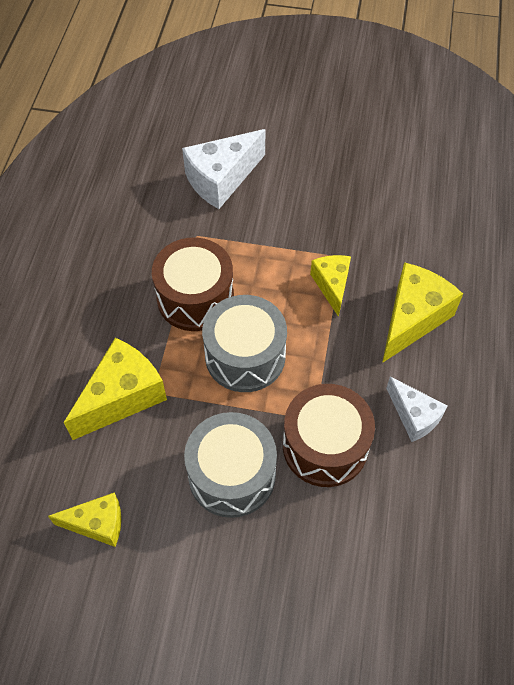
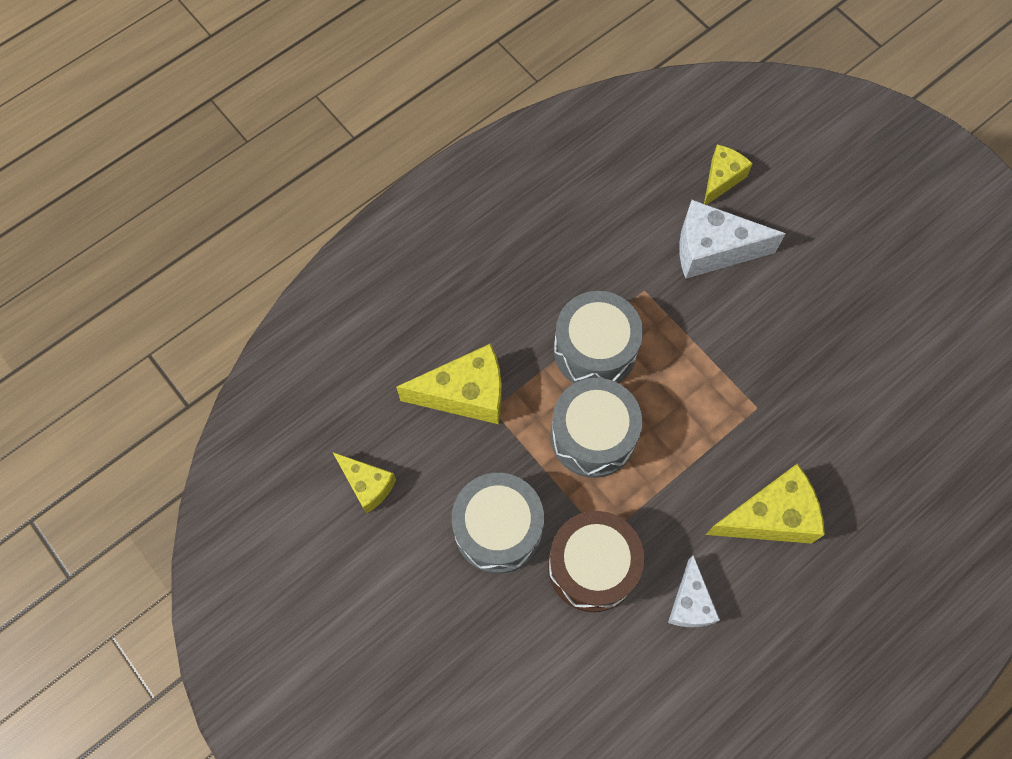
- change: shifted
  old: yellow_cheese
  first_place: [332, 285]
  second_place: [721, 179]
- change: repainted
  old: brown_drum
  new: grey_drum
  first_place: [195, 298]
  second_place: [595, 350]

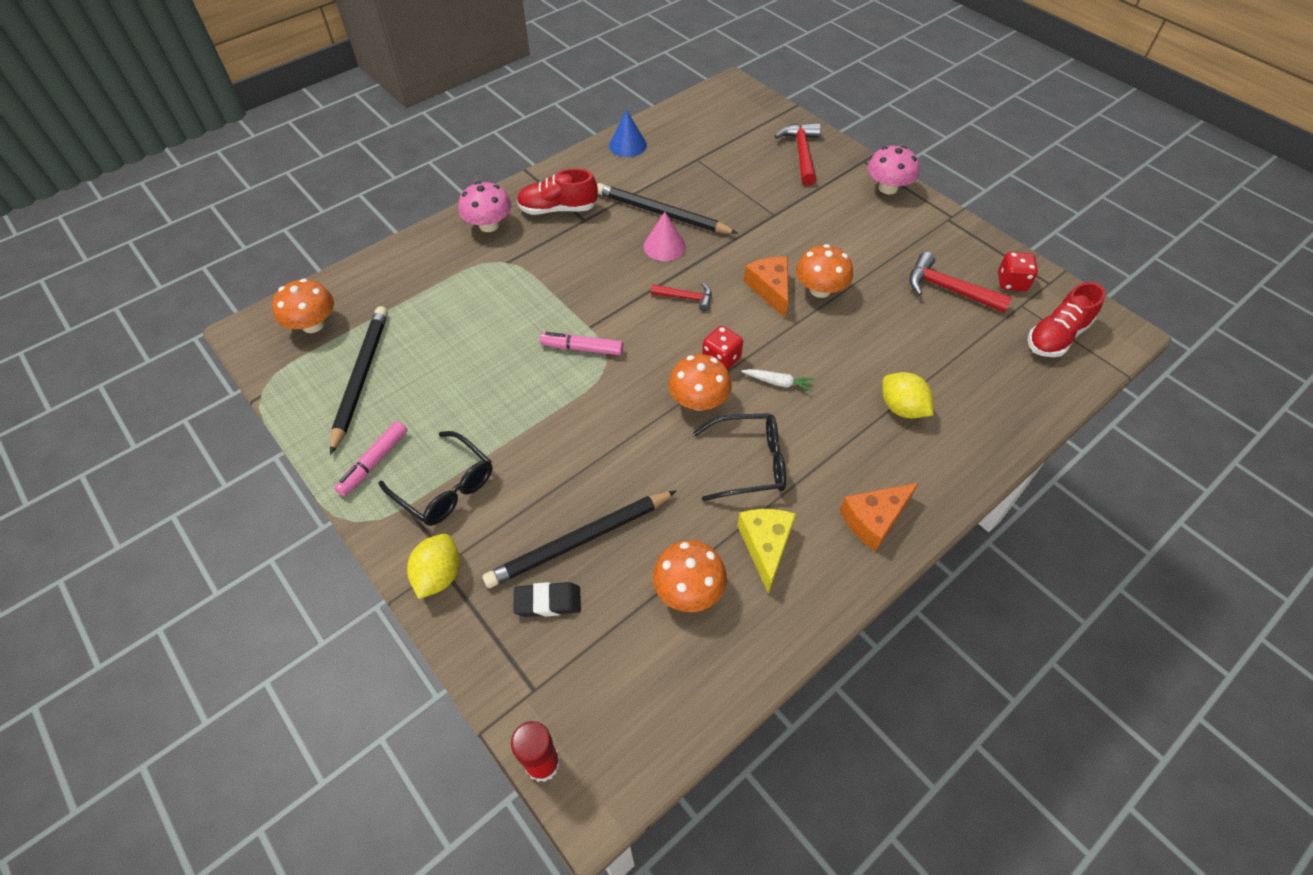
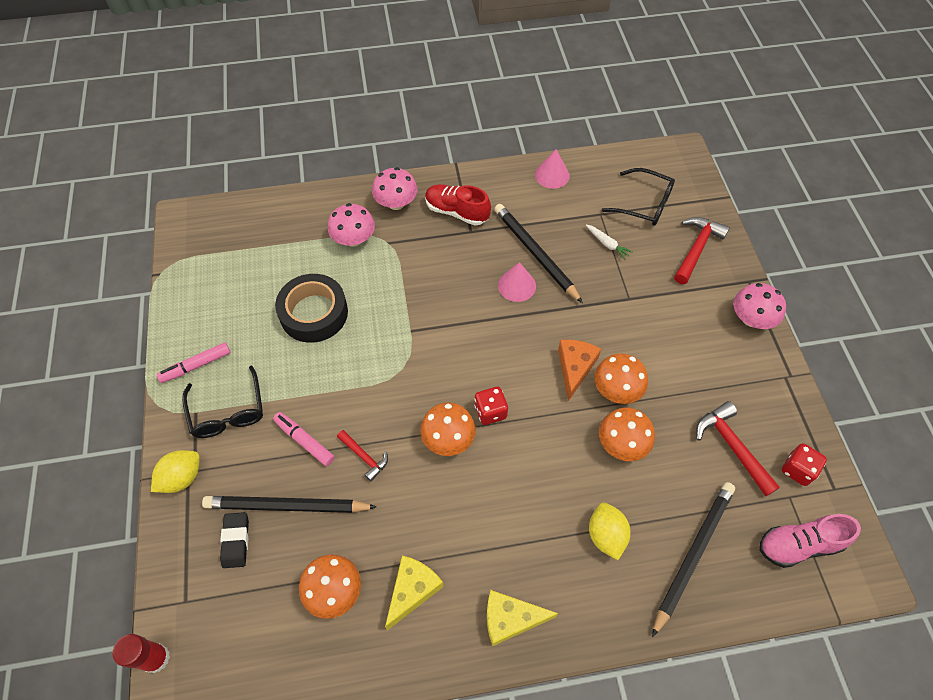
- change: new
  new: black_tape
  second_place: [314, 313]
- change: new
  new: pink_mushroom
  second_place: [354, 239]
- change: shifted
  old: orange_mushroom
  first_place: [313, 324]
  second_place: [622, 443]
- change: shifted
  old: black_pencil
  first_place: [361, 378]
  second_place: [693, 555]
- change: shifted
  old: pink_marker
  first_place: [582, 348]
  second_place: [304, 441]
- change: shifted
  old: red_hammer
  first_place: [686, 298]
  second_place: [364, 457]
- change: shifted
  old: black_glasses
  first_place: [748, 463]
  second_place: [644, 204]
- change: shifted
  old: white_carrot
  first_place: [778, 382]
  second_place: [607, 244]
- change: repainted
  old: blue_cone
  new: pink_cone
  first_place: [627, 145]
  second_place: [552, 175]
- change: repainted
  old: orange_cheese
  new: yellow_cheese
  first_place: [874, 519]
  second_place: [510, 619]
- change: repainted
  old: red_shoe
  new: pink_shoe
  first_place: [1056, 336]
  second_place: [799, 545]
- change: rotated
  old: black_eraser
  first_place: [548, 602]
  second_place: [236, 541]
  degrees: 60

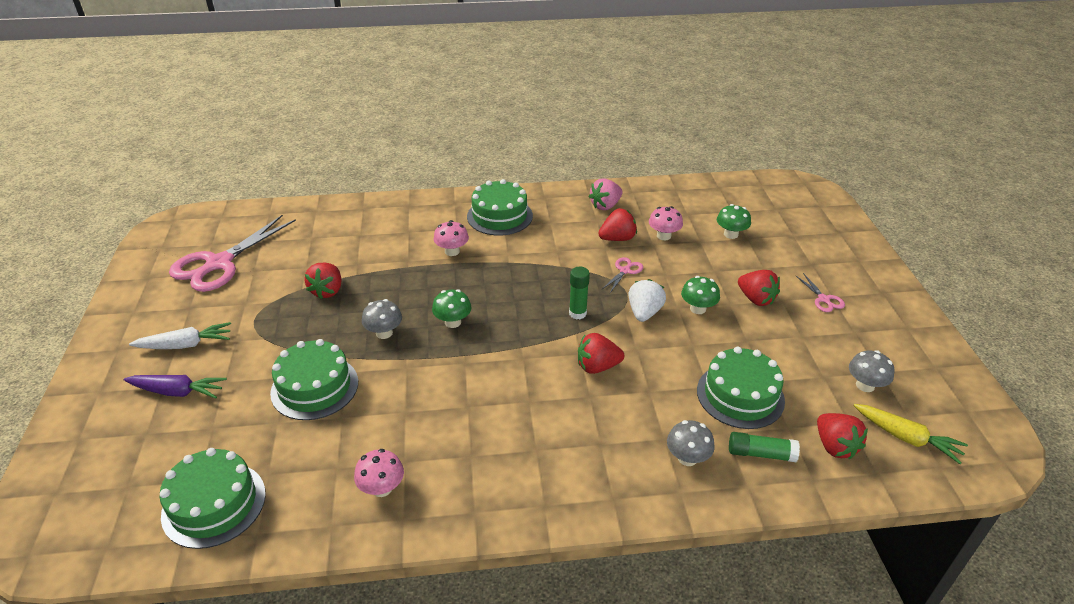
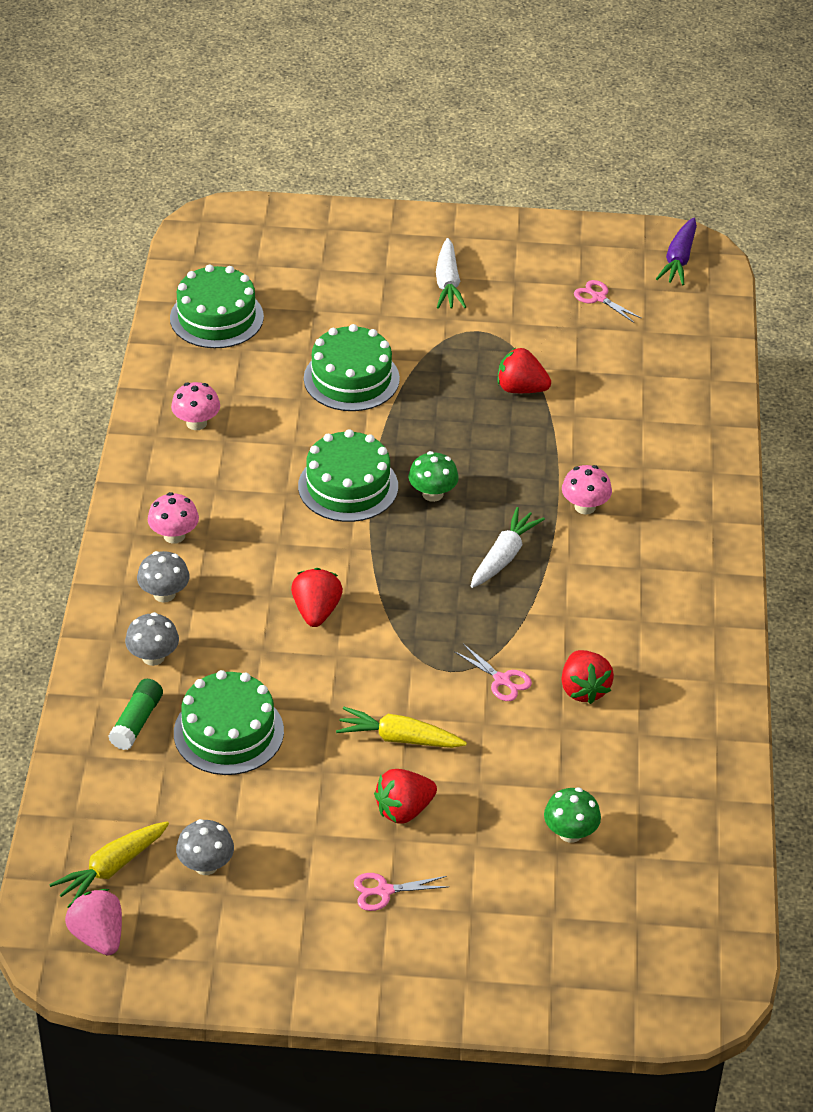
- change: gone
  old: green_glue_stick
  first_place: [577, 313]
- change: gone
  old: white_strawberry
  first_place: [644, 312]
- change: gone
  old: red_strawberry
  first_place: [835, 446]
- change: new
  new: white_carrot
  second_place: [504, 556]
- change: shifted
  old: purple_carrot
  first_place: [177, 392]
  second_place: [679, 259]
- change: shifted
  old: grey_mushroom
  first_place: [384, 333]
  second_place: [164, 594]
- change: shifted
  old: green_cake
  first_place: [499, 216]
  second_place: [348, 486]
- change: shifted
  old: pink_strawberry
  first_place: [605, 206]
  second_place: [98, 936]
- change: shifted
  old: pink_mushroom
  first_place: [663, 236]
  second_place: [174, 535]
- change: swapped
  old: green_mushroom
  new: yellow_carrot
  first_place: [698, 308]
  second_place: [399, 738]
- change: scaled
  old: pink_scissors
  first_place: [219, 263]
  second_place: [599, 298]
  factor: 0.43

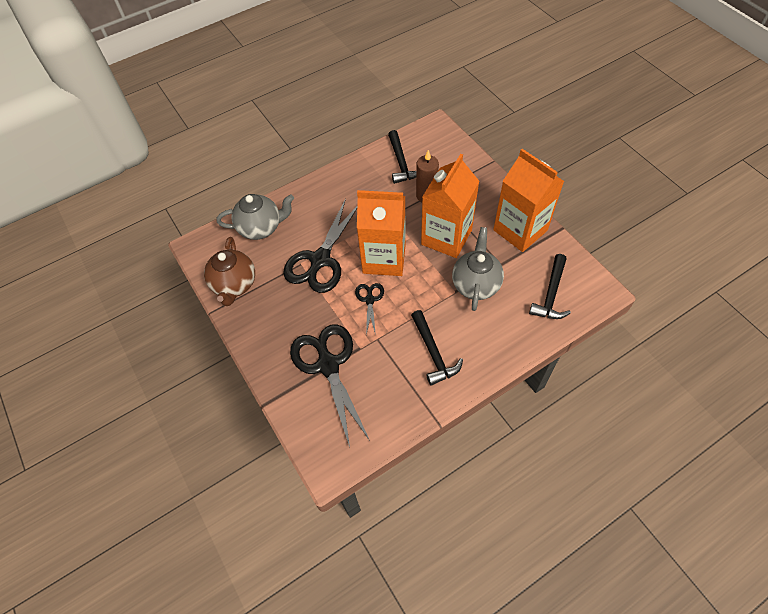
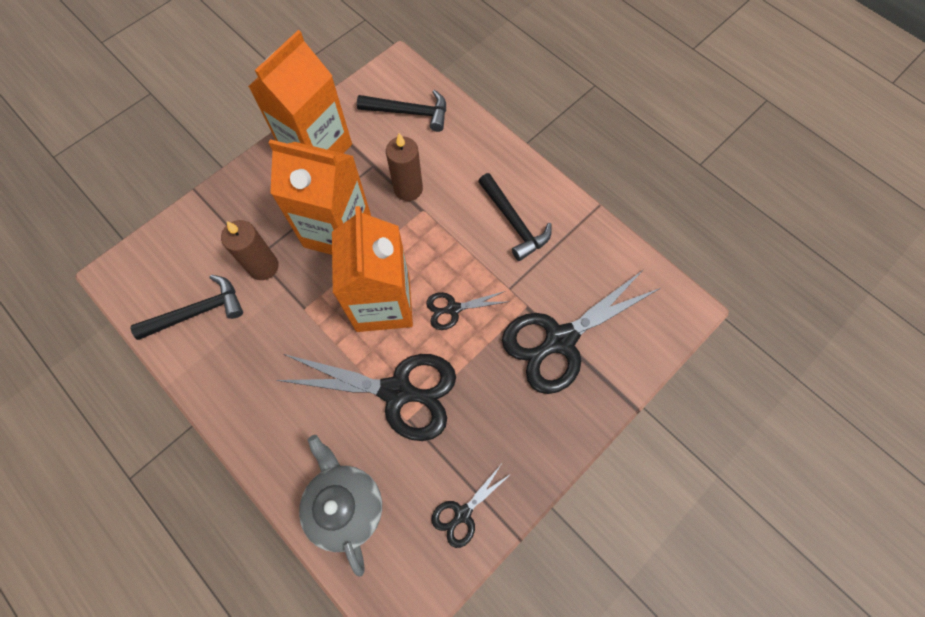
- change: swapped
  old: brown_teapot
  new: black_scissors
  first_place: [234, 285]
  second_place: [463, 513]
- change: swapped
  old: grey_teapot
  new: brown_candle
  first_place: [476, 284]
  second_place: [408, 189]
- change: rotated
  old: black_hammer
  first_place: [433, 353]
  second_place: [513, 222]
  degrees: 90

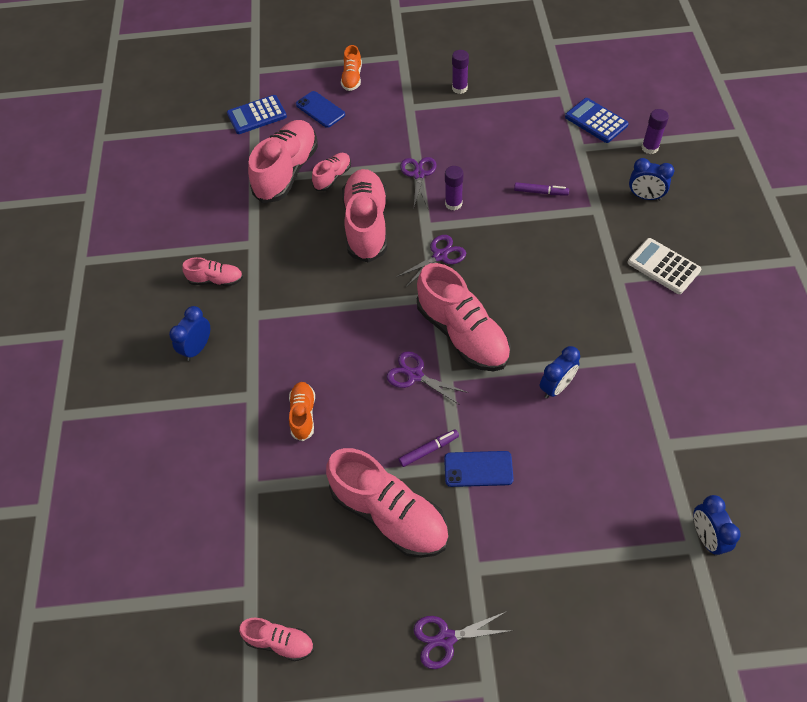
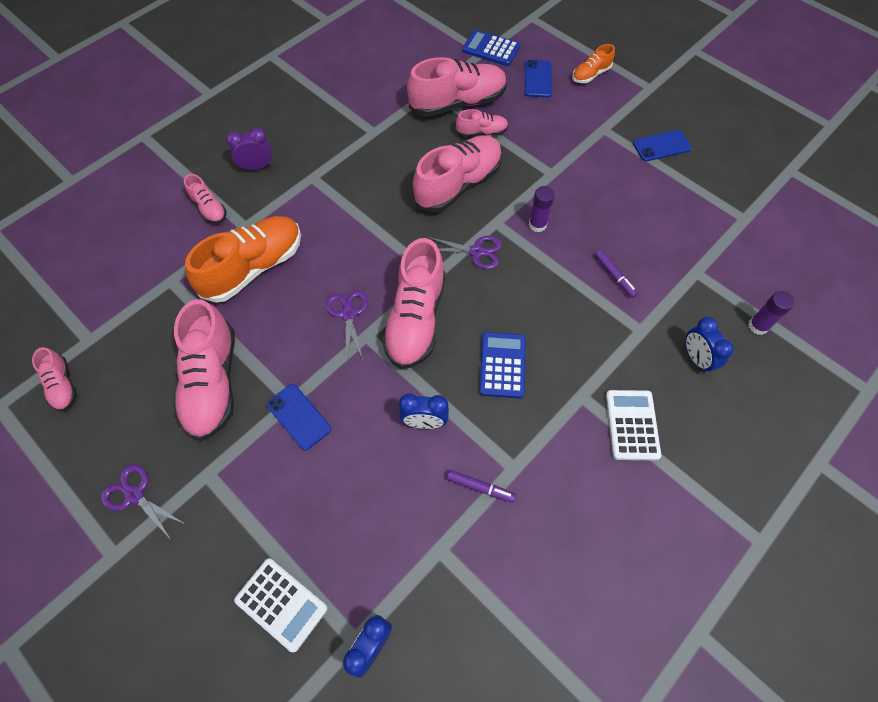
- change: gone
  old: purple_scissors
  first_place: [418, 174]
- change: new
  new: white_calculator
  second_place: [281, 604]
- change: shifted
  old: pink_shoe
  first_place: [216, 280]
  second_place: [209, 208]
- change: shifted
  old: purple_marker
  first_place: [429, 450]
  second_place: [480, 487]
- change: shifted
  old: blue_calculator
  first_place: [596, 121]
  second_place: [502, 365]
- change: swapped
  old: purple_glue_stick
  new: blue_phone
  first_place: [459, 88]
  second_place: [661, 146]
- change: repainted
  old: blue_clock
  new: purple_clock
  first_place: [197, 348]
  second_place: [257, 167]
- change: scaled
  old: orange_shoe
  first_place: [303, 414]
  second_place: [254, 268]
  factor: 2.01

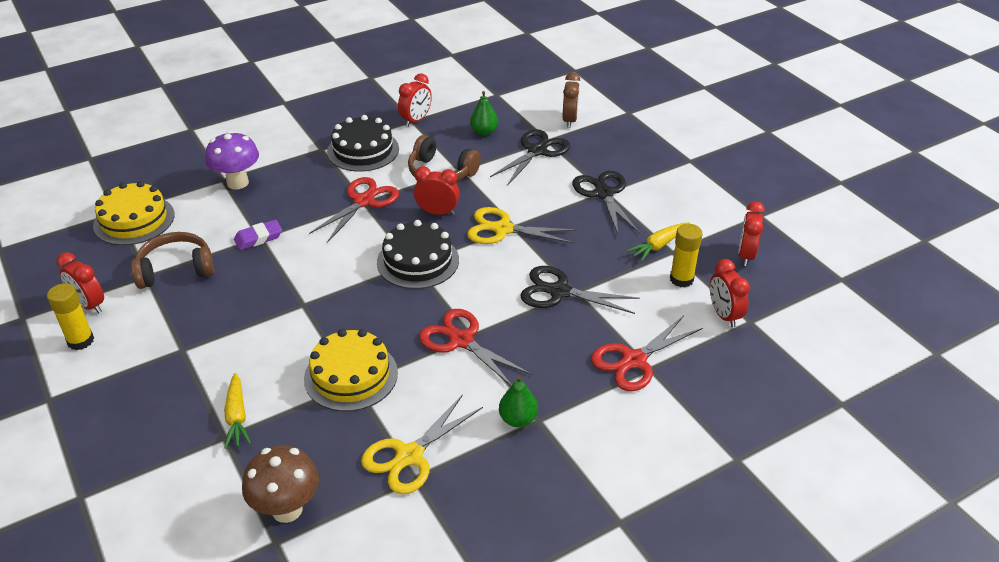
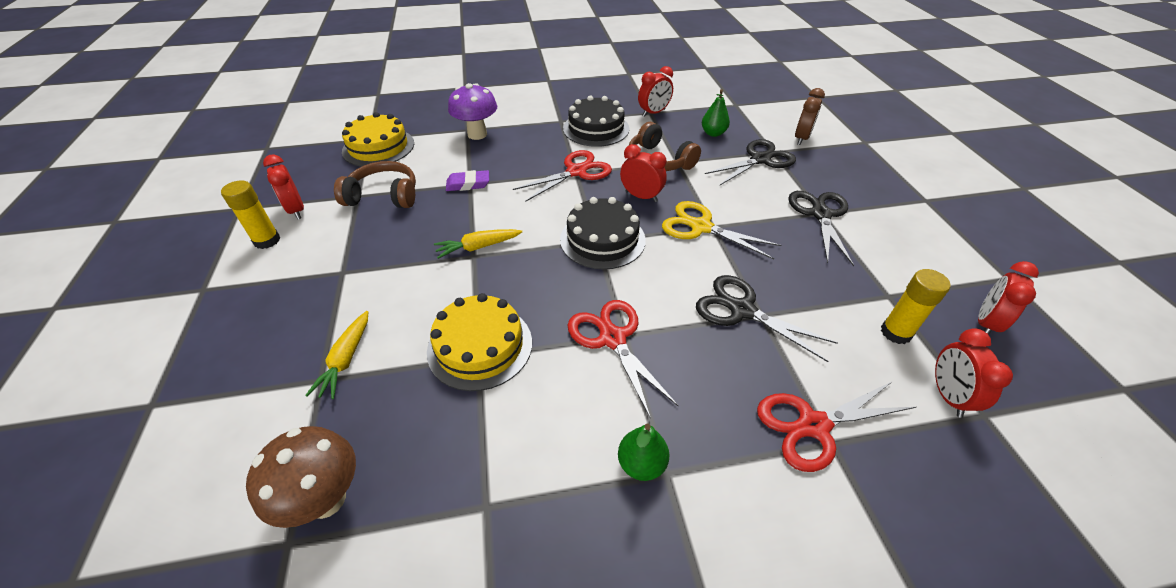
- change: gone
  old: yellow_scissors
  first_place: [409, 456]
- change: shifted
  old: yellow_carrot
  first_place: [659, 245]
  second_place: [478, 247]

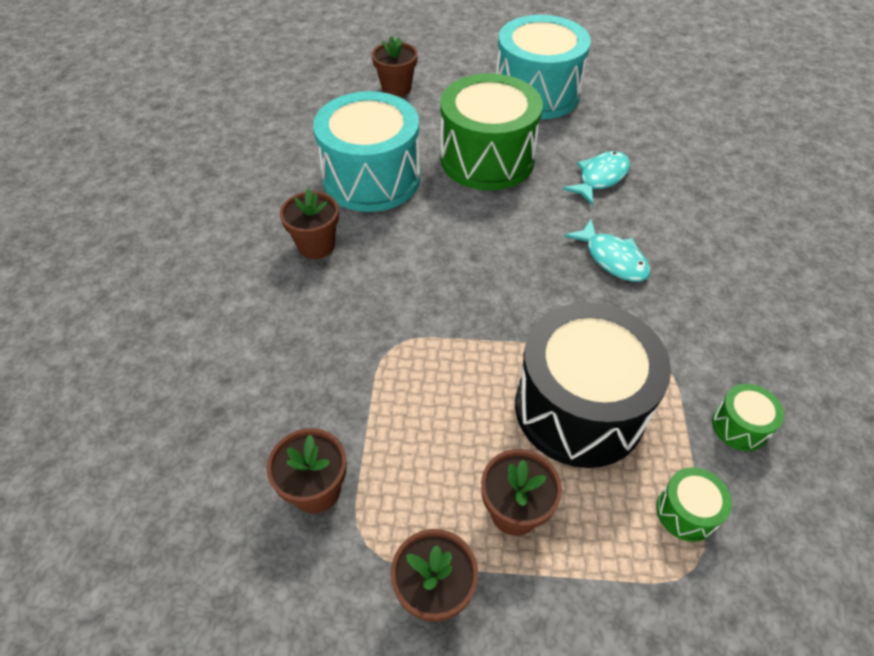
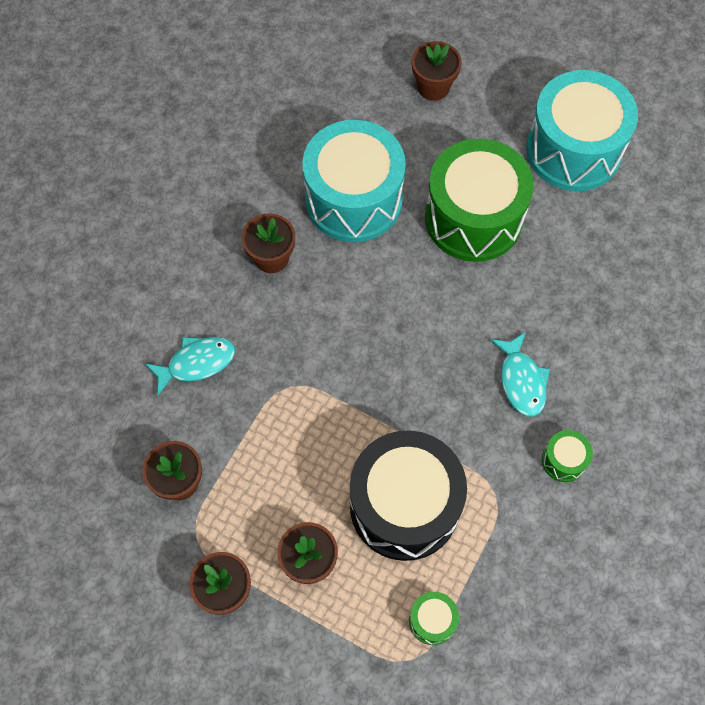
- change: shifted
  old: turquoise_fish
  first_place: [600, 178]
  second_place: [196, 363]
- change: shifted
  old: green_drum
  first_place: [739, 426]
  second_place: [563, 460]

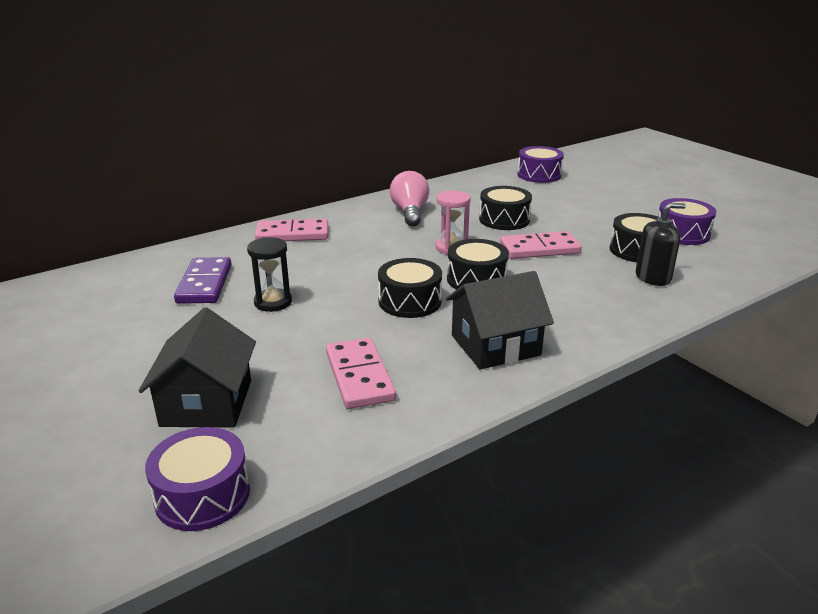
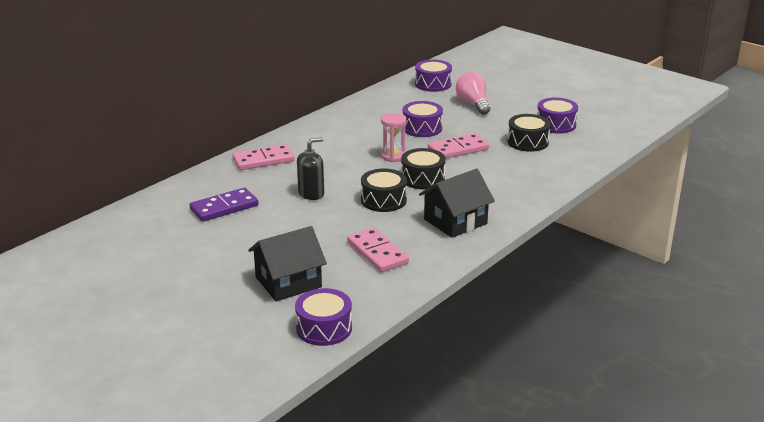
- change: gone
  old: black_hourglass
  first_place: [273, 302]
- change: shifted
  old: pink_light_bulb
  first_place: [410, 212]
  second_place: [473, 104]
- change: shifted
  old: black_soap_dispenser
  first_place: [653, 277]
  second_place: [311, 193]
- change: repainted
  old: black_drum
  new: purple_drum
  first_place: [504, 219]
  second_place: [422, 128]
- change: rotated
  old: black_house
  first_place: [207, 402]
  second_place: [288, 282]
  degrees: 75
- change: rotated
  old: purple_domino
  first_place: [204, 284]
  second_place: [224, 207]
  degrees: 75

